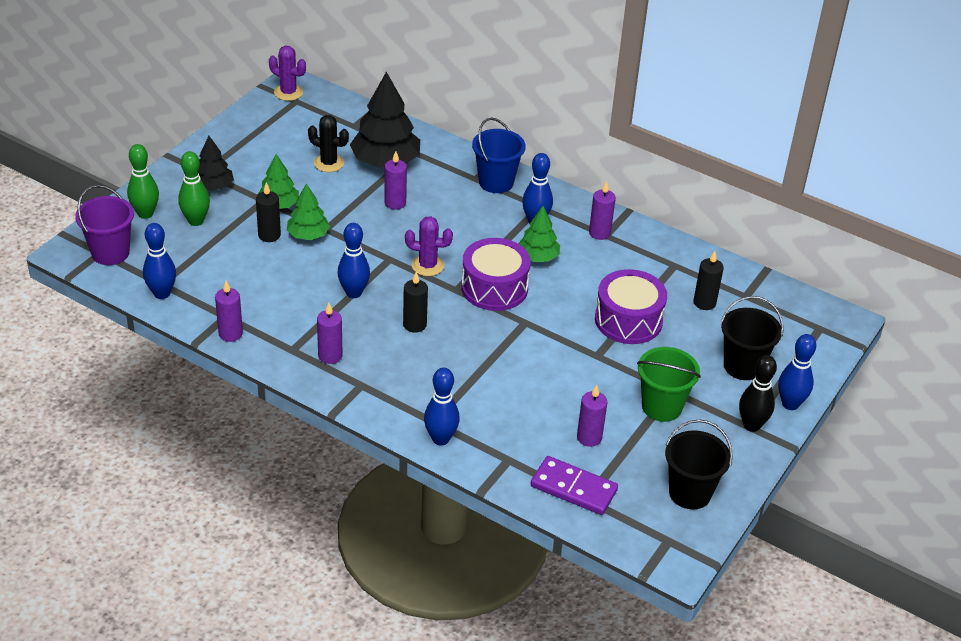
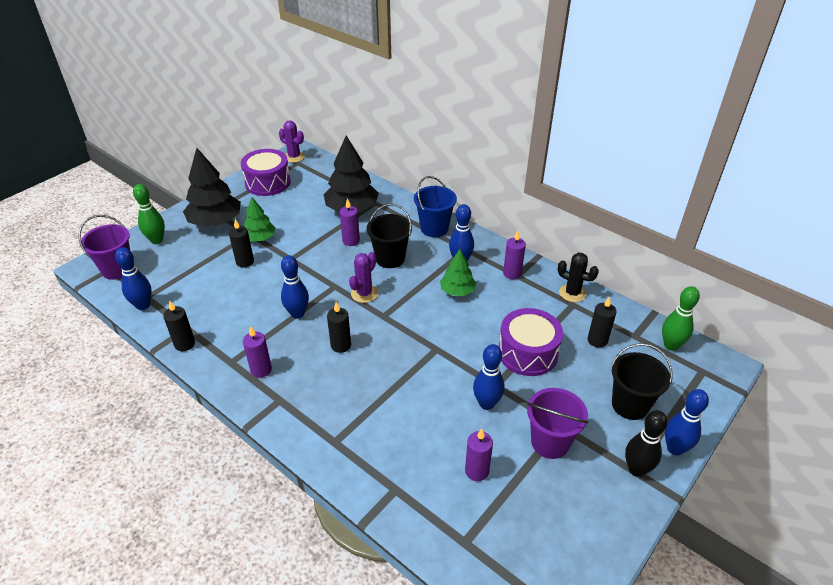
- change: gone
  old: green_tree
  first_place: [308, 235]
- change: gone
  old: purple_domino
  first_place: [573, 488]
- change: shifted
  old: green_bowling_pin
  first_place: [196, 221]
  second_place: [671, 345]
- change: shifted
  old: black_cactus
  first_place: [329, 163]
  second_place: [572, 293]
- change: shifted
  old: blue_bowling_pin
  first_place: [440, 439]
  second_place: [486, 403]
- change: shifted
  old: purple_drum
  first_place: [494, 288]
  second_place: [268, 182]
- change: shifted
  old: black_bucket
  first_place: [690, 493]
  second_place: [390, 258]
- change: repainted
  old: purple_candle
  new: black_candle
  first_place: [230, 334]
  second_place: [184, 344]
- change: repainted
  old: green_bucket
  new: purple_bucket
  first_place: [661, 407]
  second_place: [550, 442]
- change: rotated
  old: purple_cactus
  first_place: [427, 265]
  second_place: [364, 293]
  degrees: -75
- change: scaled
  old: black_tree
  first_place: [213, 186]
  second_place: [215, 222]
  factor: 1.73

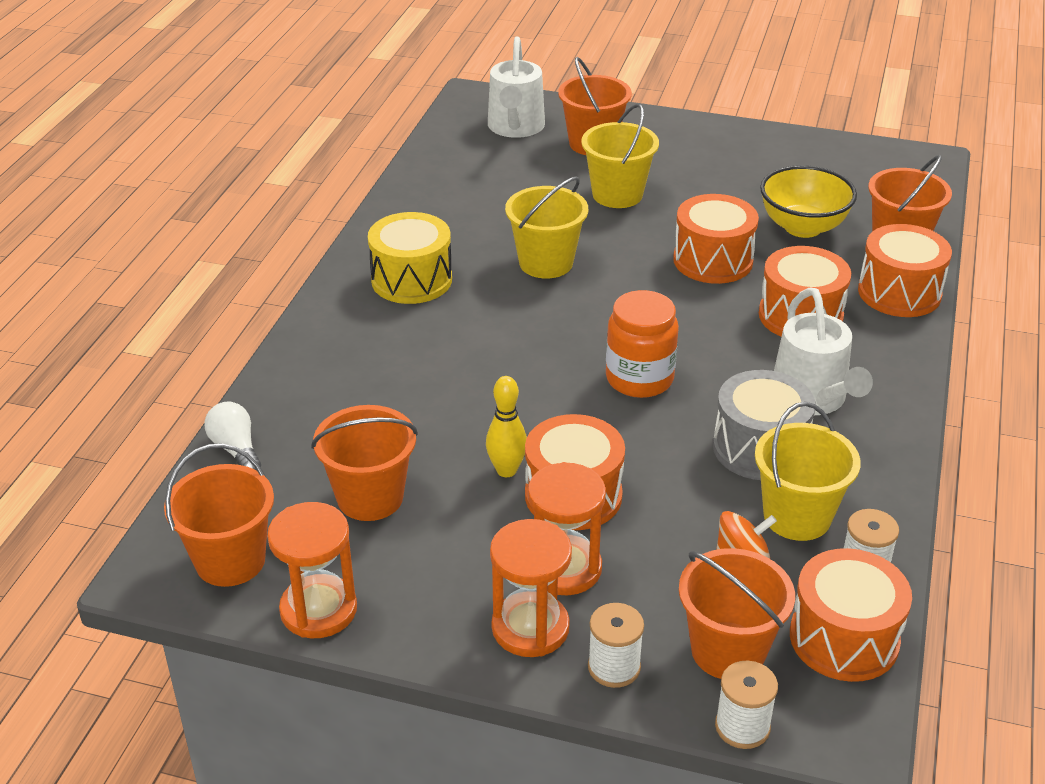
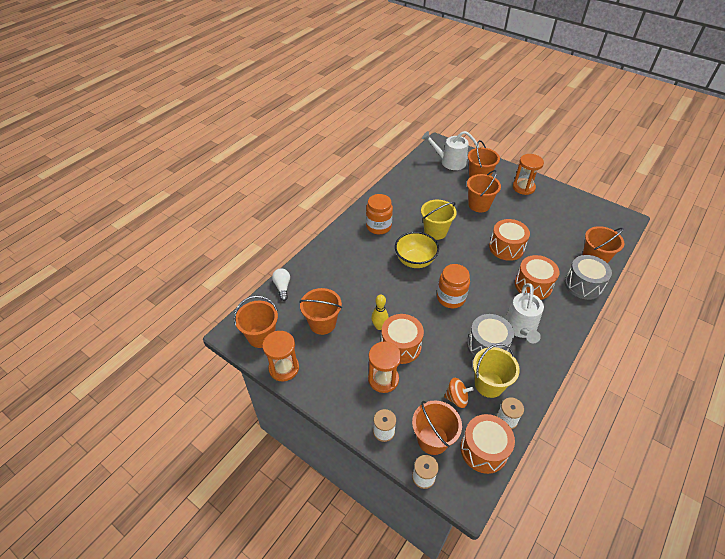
- change: shifted
  old: orange_hourglass
  first_place: [530, 628]
  second_place: [523, 187]
- change: shifted
  old: yellow_bowl
  first_place: [803, 227]
  second_place: [415, 261]
- change: swapped
  old: yellow_drum
  new: orange_jar
  first_place: [411, 280]
  second_place: [378, 226]
- change: repainted
  old: yellow_bucket
  new: orange_bucket
  first_place: [617, 194]
  second_place: [479, 205]
- change: repainted
  old: orange_drum
  new: grey_drum
  first_place: [899, 292]
  second_place: [583, 285]
- change: rotated
  old: white_watering_can
  first_place: [515, 127]
  second_place: [450, 162]
  degrees: 75

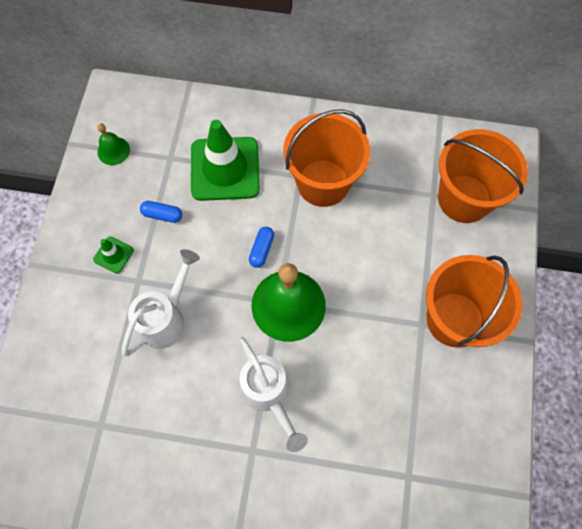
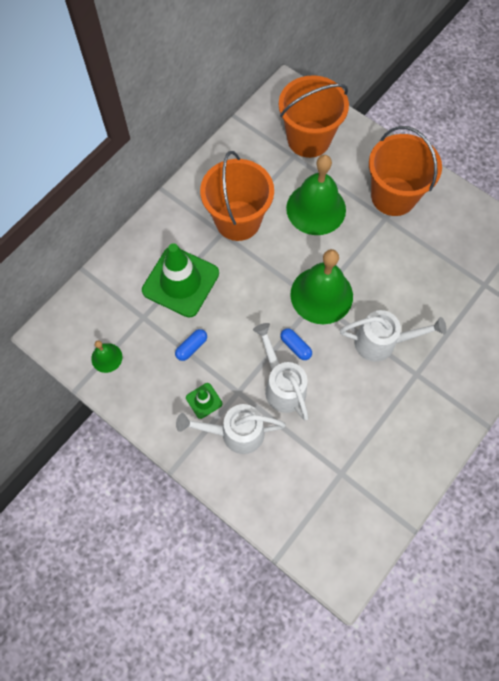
- change: new
  new: white_watering_can
  second_place: [235, 433]
- change: new
  new: green_bell
  second_place: [316, 208]
- change: shifted
  old: blue_capsule
  first_place: [262, 250]
  second_place: [295, 346]

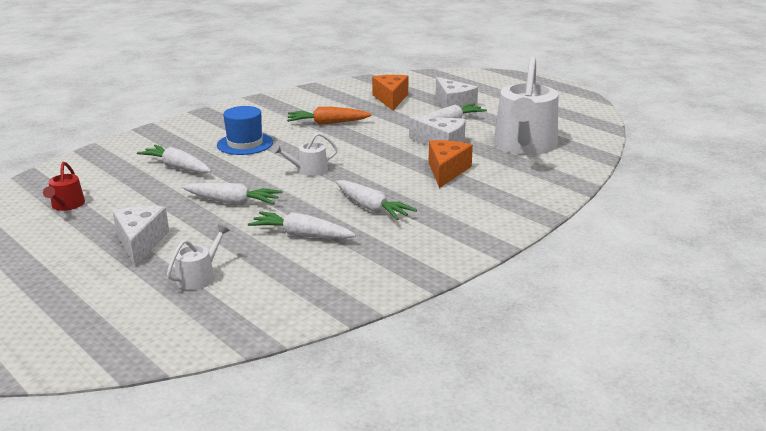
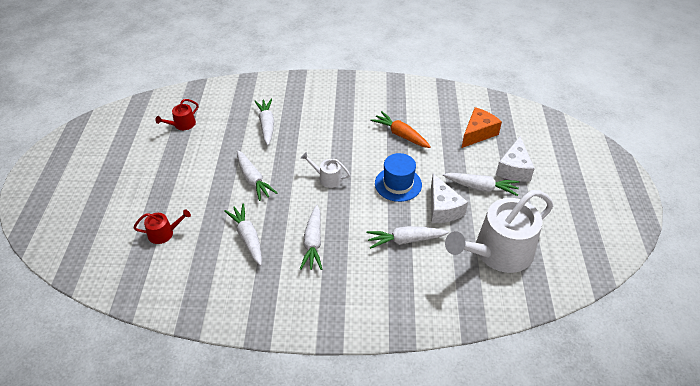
- change: gone
  old: white_cheese
  first_place: [140, 243]
- change: shifted
  old: blue_hat
  first_place: [245, 144]
  second_place: [398, 184]
- change: swapped
  old: orange_cheese
  new: white_carrot
  first_place: [446, 171]
  second_place: [405, 240]
- change: repainted
  old: white_watering_can
  new: red_watering_can
  first_place: [199, 277]
  second_place: [164, 233]

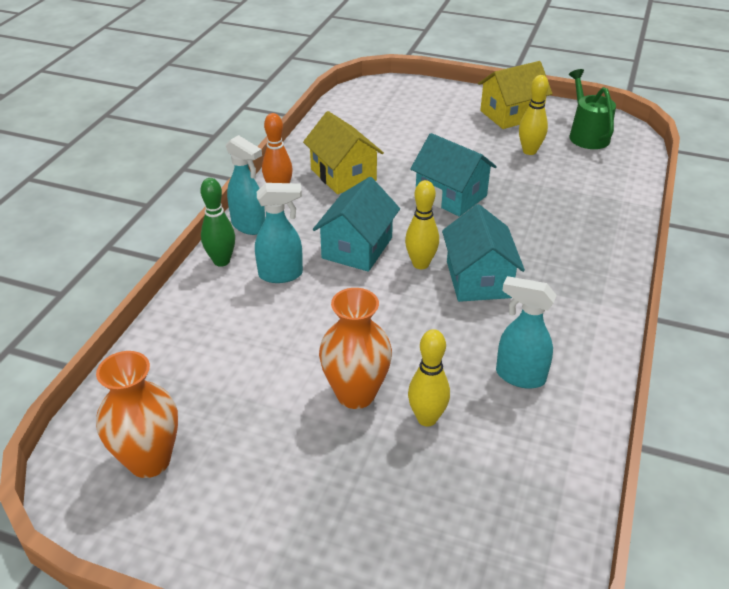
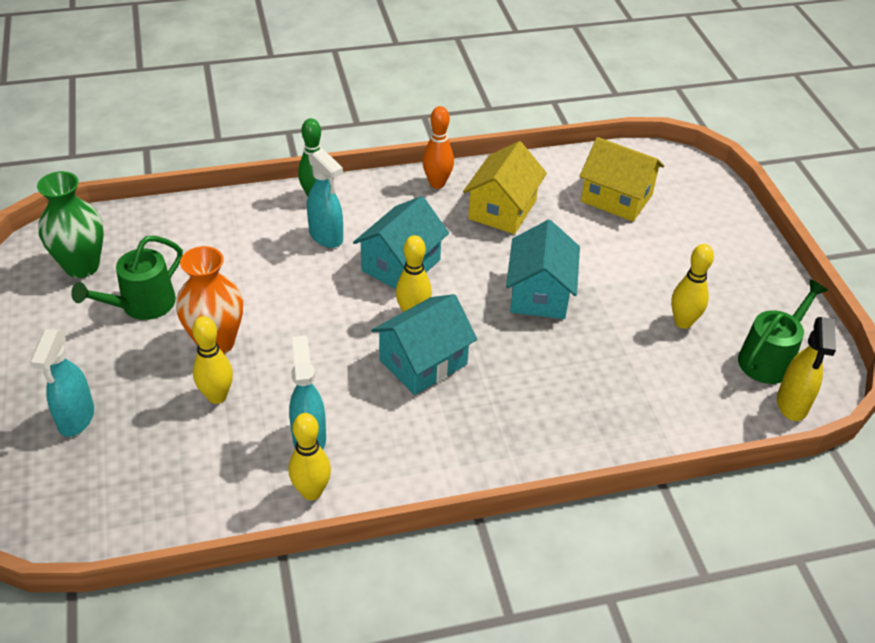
- change: new
  new: green_watering_can
  second_place: [142, 305]
- change: new
  new: yellow_bowling_pin
  second_place: [311, 492]
- change: new
  new: yellow_spray_bottle
  second_place: [792, 404]
- change: shifted
  old: turquoise_spray_bottle
  first_place: [249, 226]
  second_place: [76, 419]
- change: shifted
  old: yellow_house
  first_place: [511, 114]
  second_place: [616, 198]
- change: repainted
  old: orange_vase
  new: green_vase
  first_place: [149, 460]
  second_place: [82, 266]
- change: rotated
  old: turquoise_house
  first_place: [357, 248]
  second_place: [401, 265]
  degrees: -45

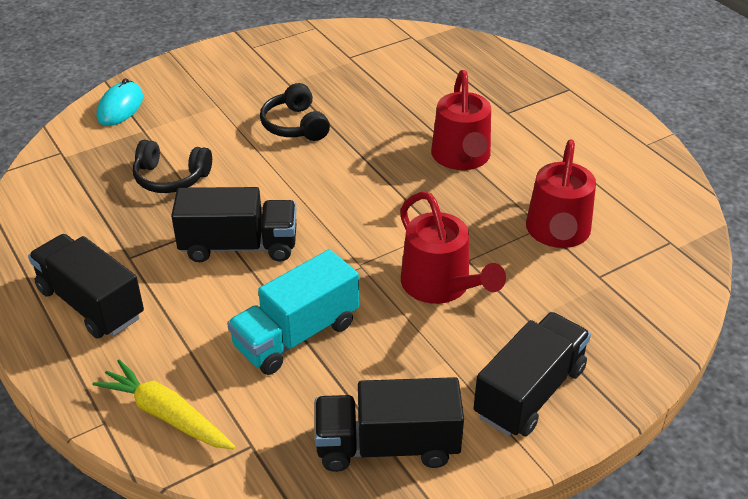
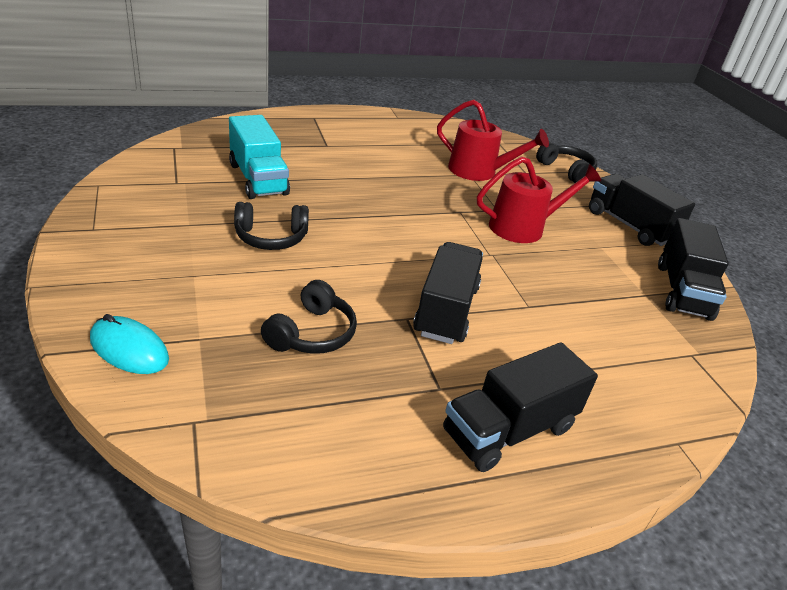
- change: gone
  old: yellow_carrot
  first_place: [166, 415]
- change: gone
  old: red_watering_can
  first_place: [462, 157]
- change: new
  new: black_headphones
  second_place: [566, 170]
- change: shifted
  old: turquoise_truck
  first_place: [296, 335]
  second_place: [258, 179]

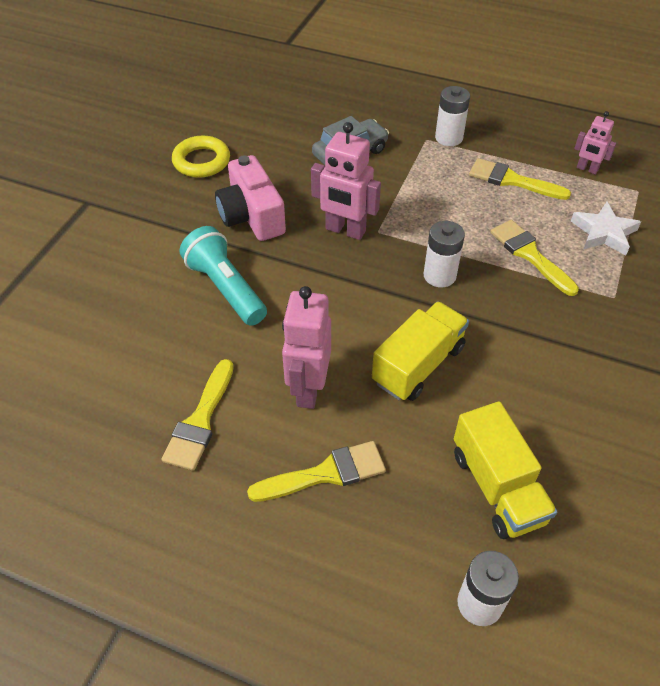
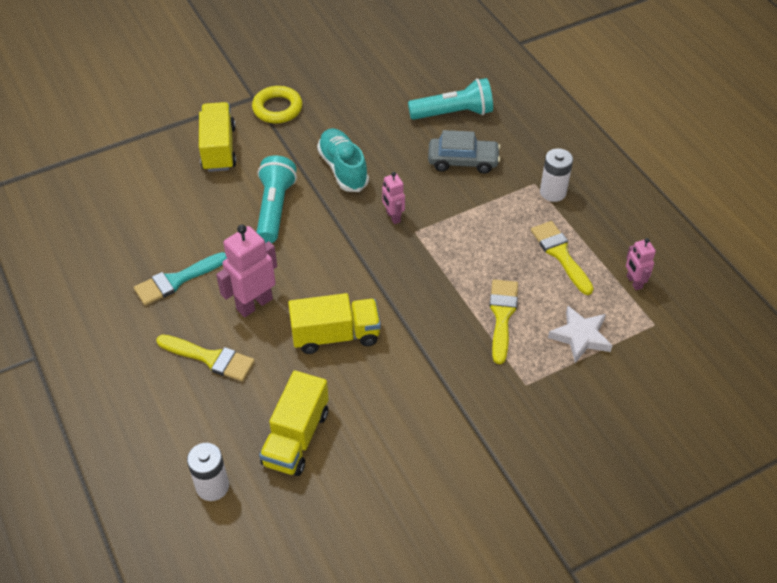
- change: gone
  old: white_battery
  first_place: [439, 275]
- change: new
  new: yellow_truck
  second_place: [219, 149]
- change: new
  new: turquoise_flashlight
  second_place: [453, 113]
- change: shifted
  old: yellow_ring
  first_place: [201, 161]
  second_place: [277, 108]
- change: swapped
  old: pink_camera
  new: turquoise_shoe
  first_place: [251, 216]
  second_place: [343, 169]
- change: repainted
  old: yellow_brush
  new: turquoise_brush
  first_place: [200, 421]
  second_place: [177, 280]
- change: scaled
  old: pink_robot
  first_place: [345, 230]
  second_place: [393, 217]
  factor: 0.57

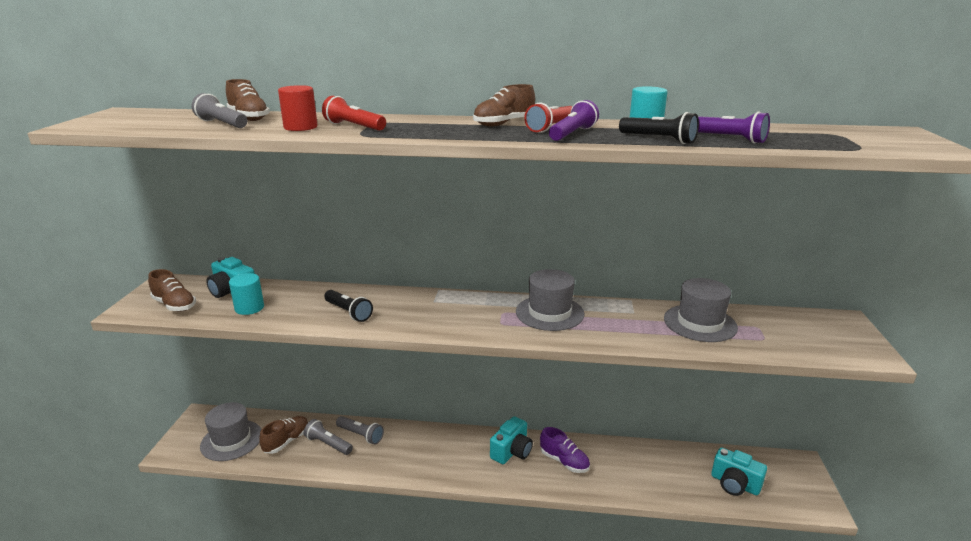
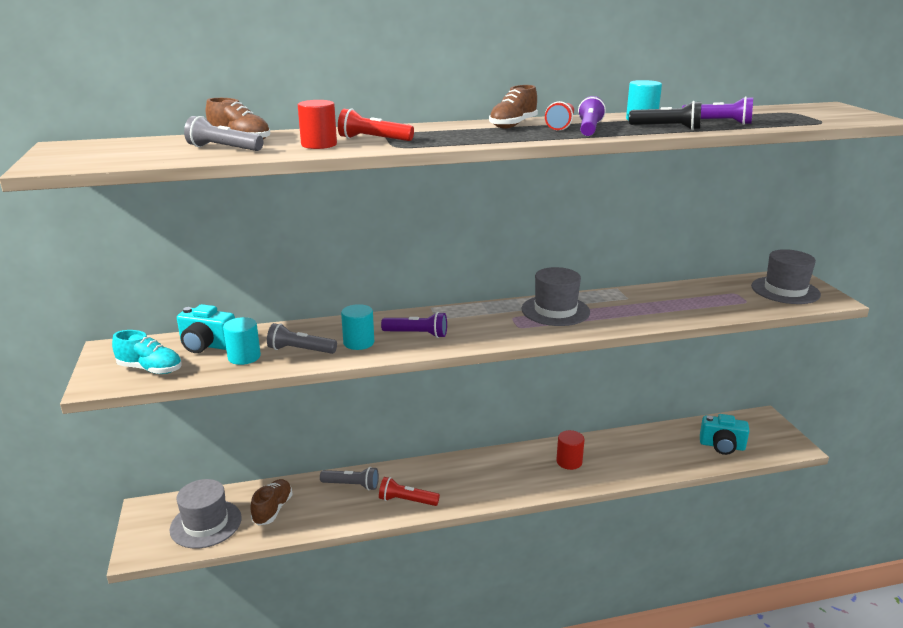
- change: gone
  old: turquoise_camera
  first_place: [512, 451]
- change: new
  new: red_flashlight
  second_place: [407, 501]
- change: new
  new: purple_flashlight
  second_place: [417, 334]
- change: shifted
  old: grey_flashlight
  first_place: [328, 444]
  second_place: [300, 350]
- change: shifted
  old: grey_hat
  first_place: [700, 323]
  second_place: [785, 290]
- change: swapped
  old: black_flashlight
  new: turquoise_cylinder
  first_place: [348, 312]
  second_place: [359, 343]
- change: swapped
  old: purple_shoe
  new: red_cylinder
  first_place: [564, 461]
  second_place: [569, 462]
- change: repainted
  old: brown_shoe
  new: turquoise_shoe
  first_place: [174, 305]
  second_place: [150, 369]

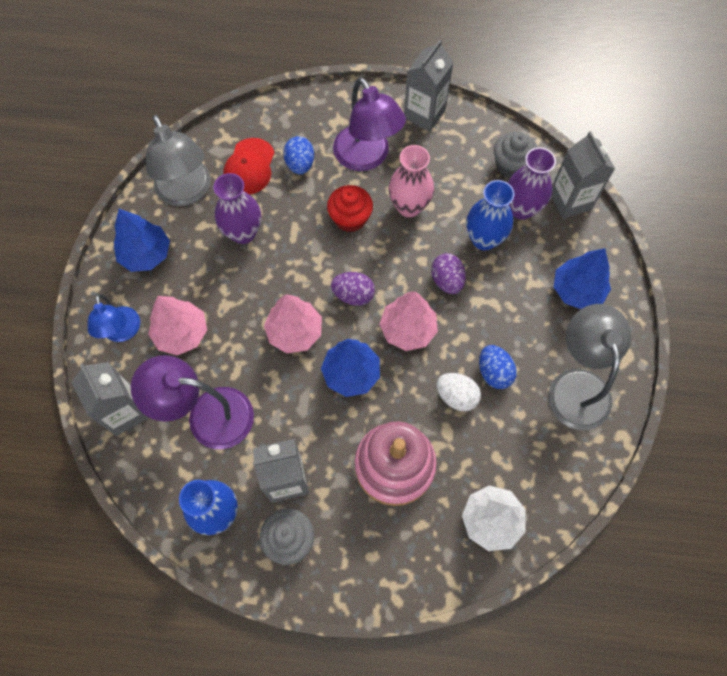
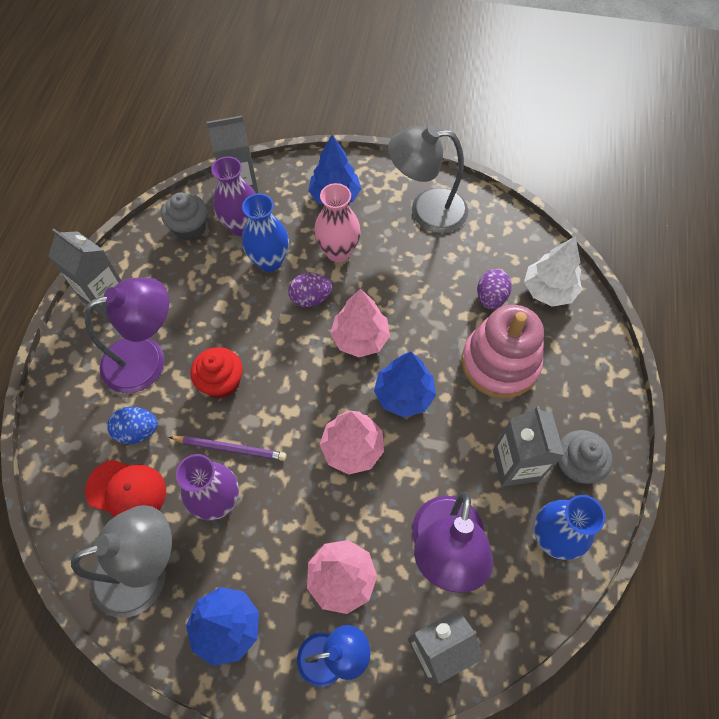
- change: gone
  old: white_egg
  first_place: [456, 396]
- change: gone
  old: blue_egg
  first_place: [494, 372]
- change: new
  new: purple_pencil
  second_place: [230, 448]
- change: shifted
  old: purple_egg
  first_place: [353, 295]
  second_place: [490, 298]
- change: shifted
  old: pink_vase
  first_place: [409, 206]
  second_place: [338, 252]

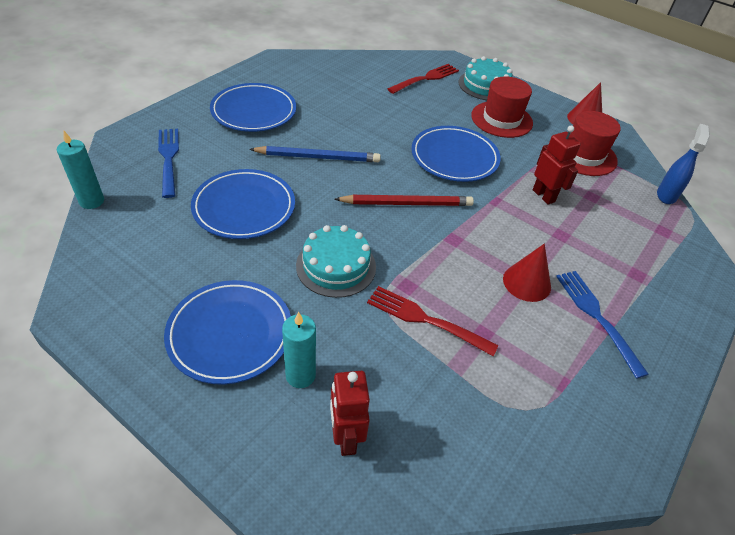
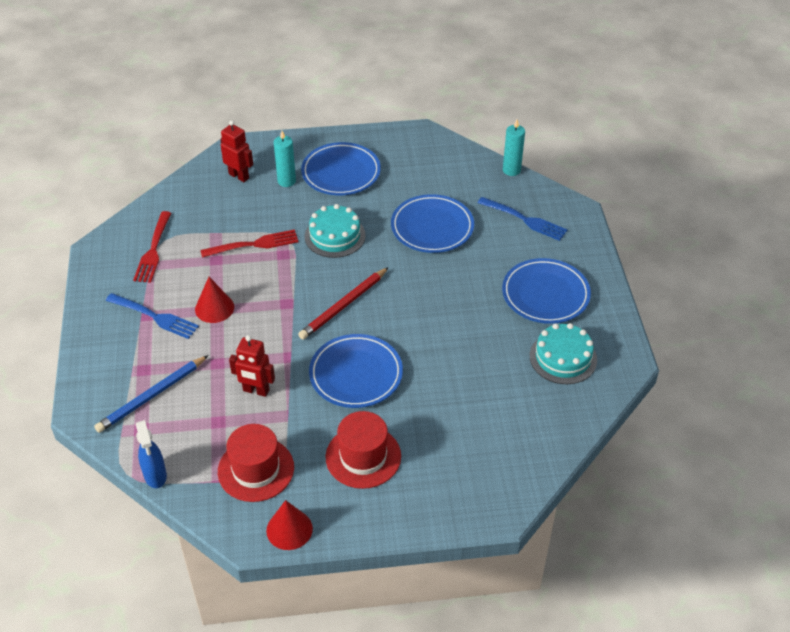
- change: shifted
  old: blue_pencil
  first_place: [318, 157]
  second_place: [152, 396]
- change: shifted
  old: red_fork
  first_place: [425, 79]
  second_place: [153, 249]
- change: shifted
  old: turquoise_cake
  first_place: [485, 85]
  second_place: [563, 357]

